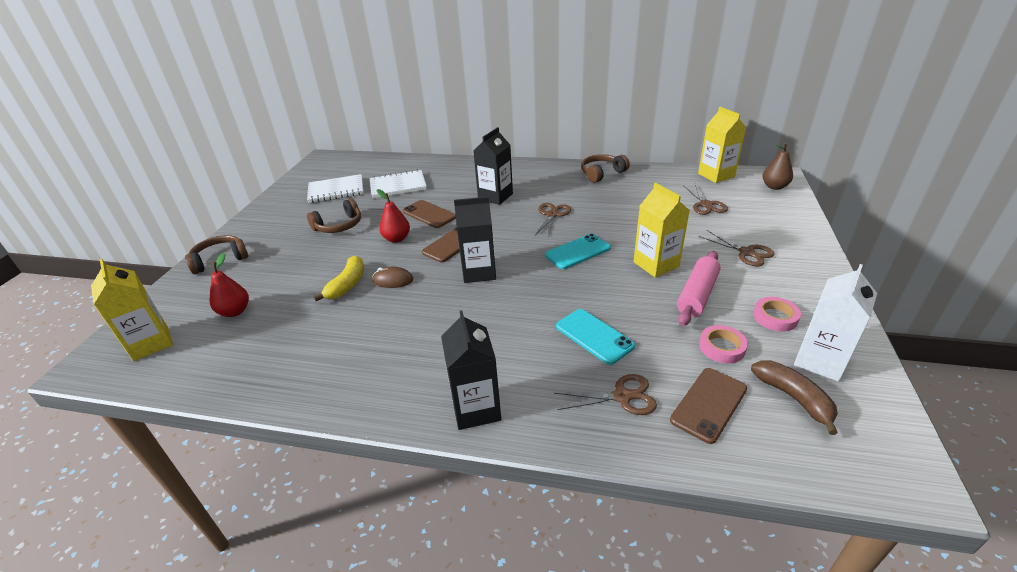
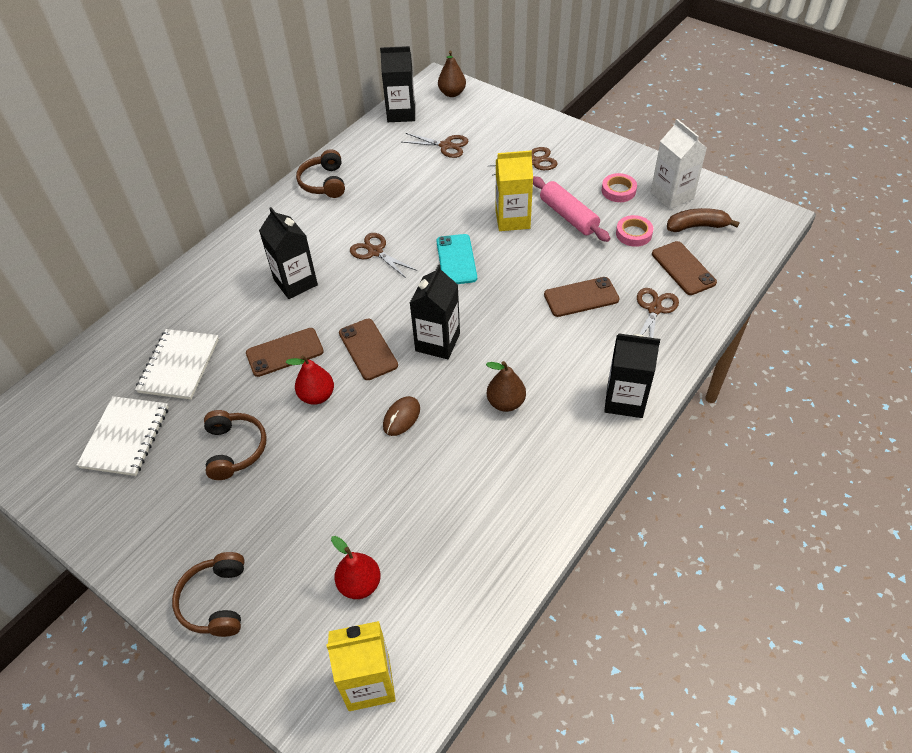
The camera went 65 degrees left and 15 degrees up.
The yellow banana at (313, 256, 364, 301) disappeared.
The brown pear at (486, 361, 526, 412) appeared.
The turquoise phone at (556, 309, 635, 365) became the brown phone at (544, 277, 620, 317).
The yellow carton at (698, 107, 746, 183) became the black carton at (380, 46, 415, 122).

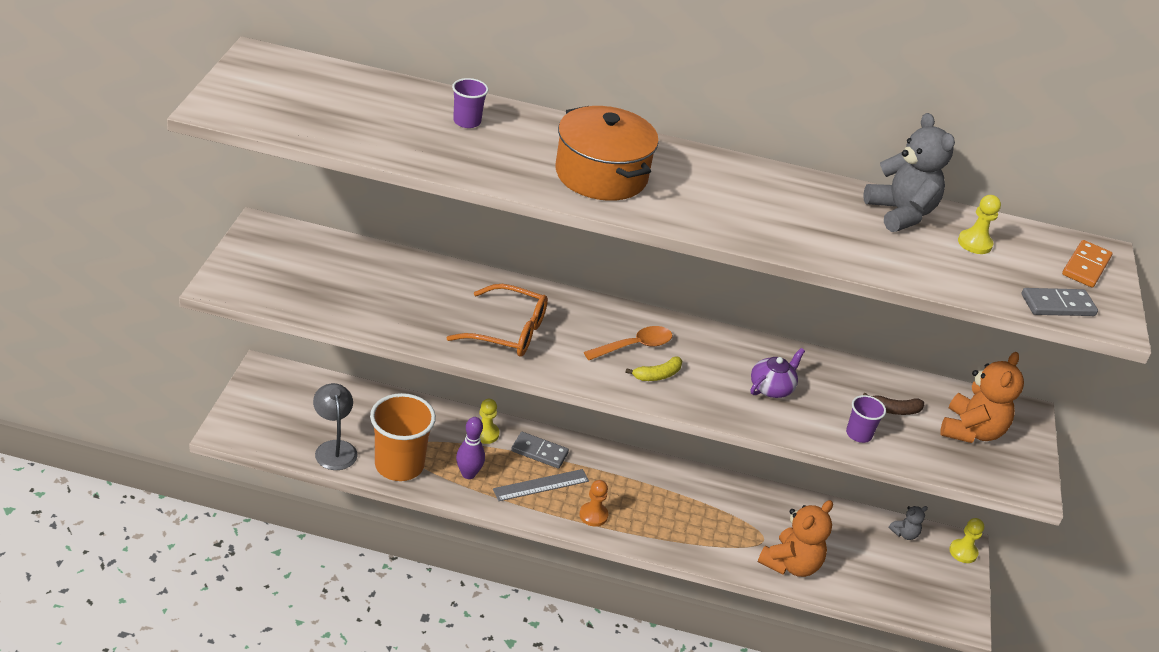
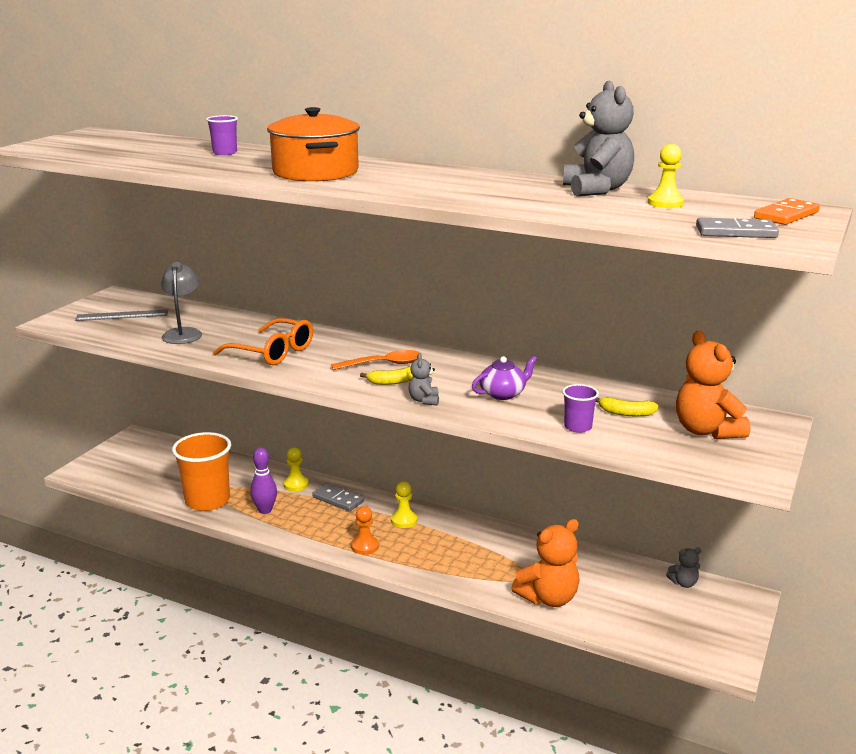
The camera went 20 degrees right and 15 degrees down.
The grey teddy bear at (408, 353, 439, 406) appeared.
The grey lamp moved from (313, 383, 358, 470) to (161, 262, 202, 344).
The grey ruler moved from (493, 469, 589, 501) to (75, 309, 168, 321).
The yellow pawn moved from (949, 518, 984, 563) to (391, 481, 417, 528).
The brown banana at (863, 393, 924, 415) became the yellow banana at (596, 397, 659, 416).
The orange teddy bear at (940, 352, 1024, 443) turned 120 degrees clockwise.

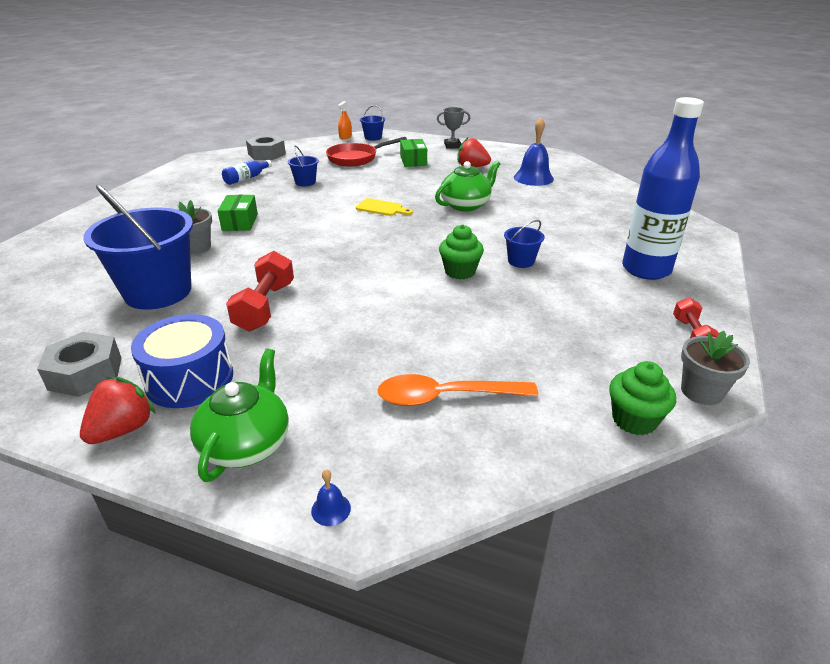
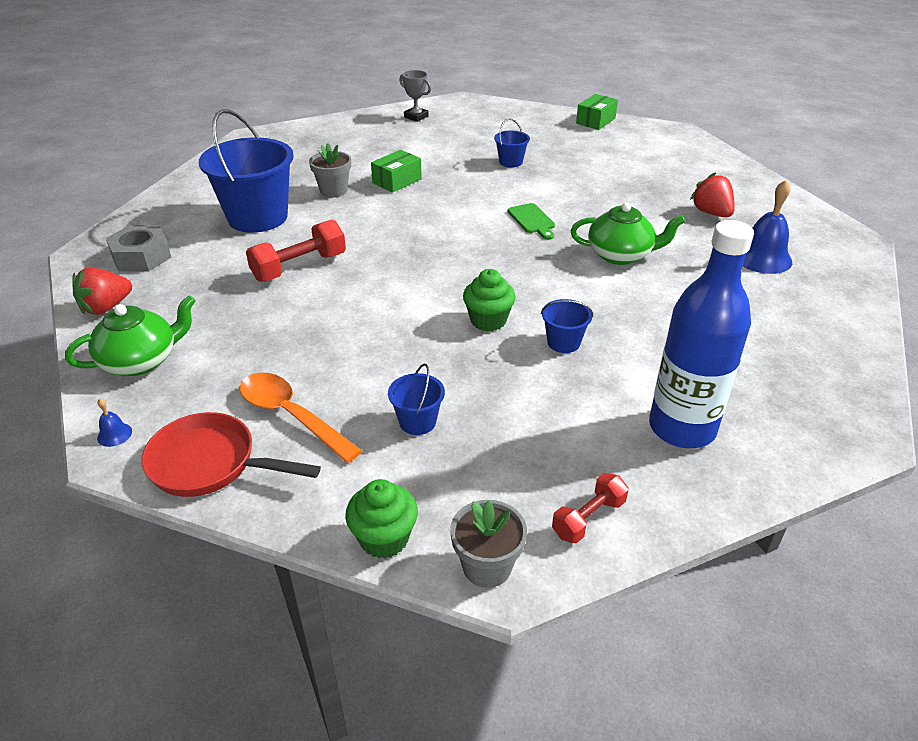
The camera went 45 degrees right and 5 degrees up.
The blue drum at (131, 314, 233, 408) disappeared.
The blue bottle at (222, 160, 272, 185) disappeared.
The grey nut at (246, 135, 286, 160) disappeared.
The orange spray bottle at (337, 101, 352, 139) disappeared.
The red pan moved from (326, 137, 407, 167) to (141, 412, 321, 497).
The blue bucket moved from (360, 105, 385, 141) to (388, 364, 445, 435).
The green box moved from (400, 139, 427, 167) to (576, 94, 618, 130).
The grey trophy moved from (437, 107, 470, 149) to (399, 70, 431, 122).
The yellow cutting board at (356, 198, 413, 216) became the green cutting board at (508, 203, 555, 240).
The red strawberry at (80, 377, 155, 444) turned 150 degrees clockwise.

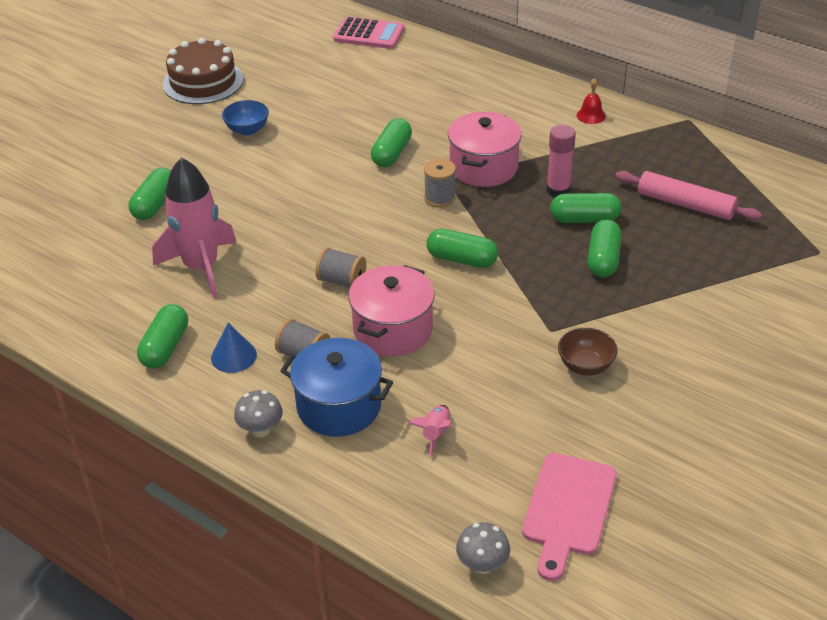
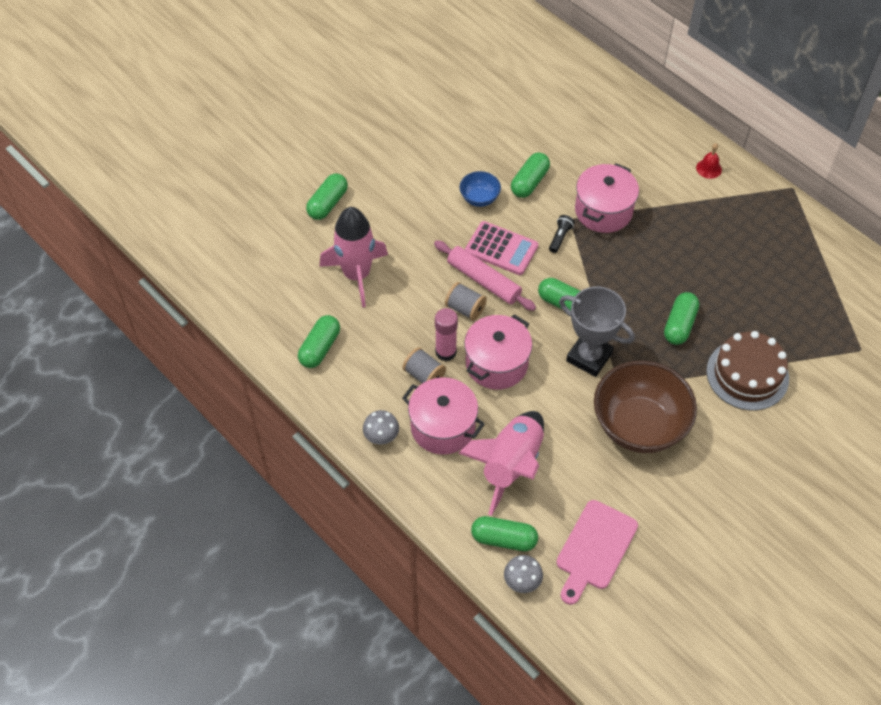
The camera went 10 degrees right and 15 degrees up.
The blue cone at (211, 323, 257, 373) disappeared.
The grey trophy at (559, 287, 635, 377) appeared.
The brown cake moved from (163, 38, 243, 104) to (706, 331, 789, 410).
The blue bowl moved from (222, 100, 269, 136) to (460, 171, 501, 207).
The pink calculator moved from (333, 16, 404, 49) to (465, 221, 538, 275).
The pink glue stick moved from (546, 125, 576, 197) to (435, 308, 458, 361).
The green capsule moved from (550, 193, 622, 223) to (471, 516, 538, 551).
The pink rolling pin moved from (615, 171, 762, 221) to (434, 240, 536, 311).
The grey spool at (424, 159, 456, 208) was replaced by the black flashlight at (549, 215, 575, 253).
The blue pot at (280, 338, 393, 437) became the pink pot at (402, 377, 485, 455).
The pink rocket at (408, 405, 452, 457) changed to 2.43 times the size.
The brown bowl at (558, 328, 618, 376) changed to 2.17 times the size.

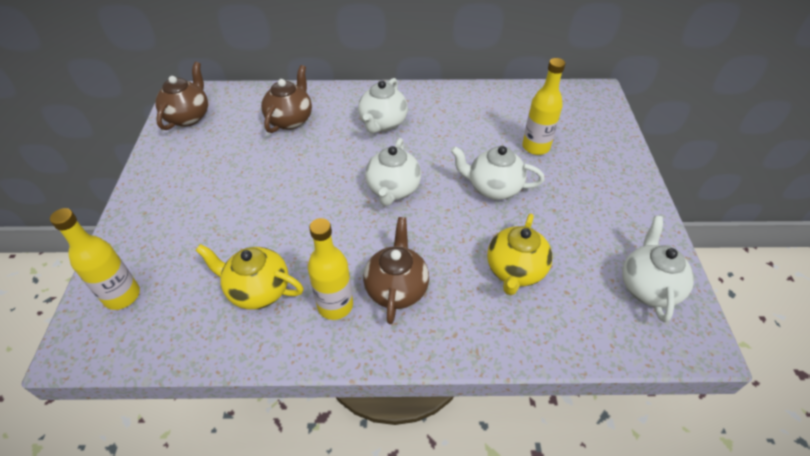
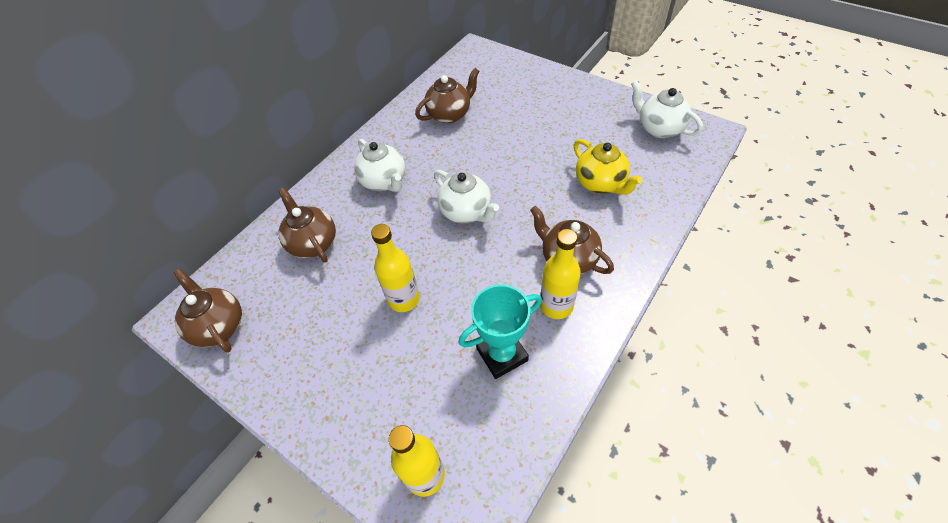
The camera went 50 degrees left and 5 degrees up.
The white teapot at (451, 146, 545, 200) disappeared.
The brown teapot at (415, 68, 480, 123) appeared.
The yellow bottle moved from (522, 58, 565, 155) to (371, 224, 420, 312).
The yellow teapot at (195, 244, 304, 310) was replaced by the turquoise trophy at (459, 285, 542, 379).

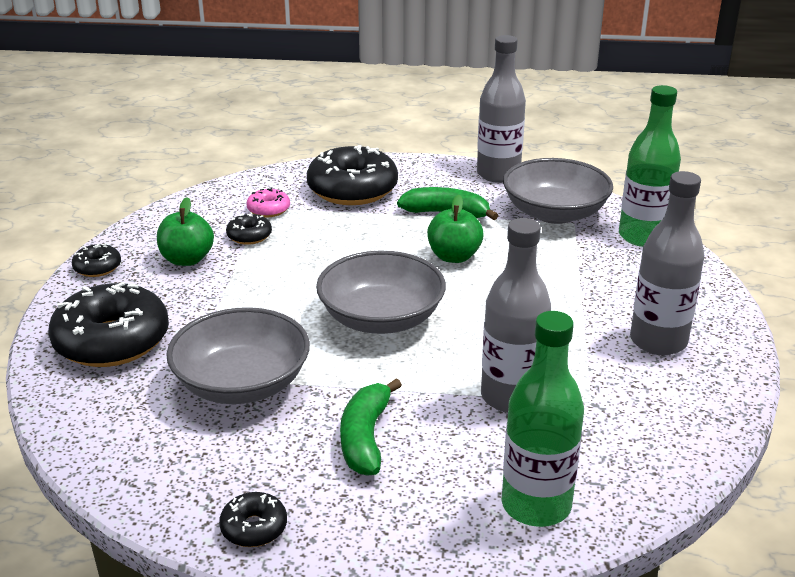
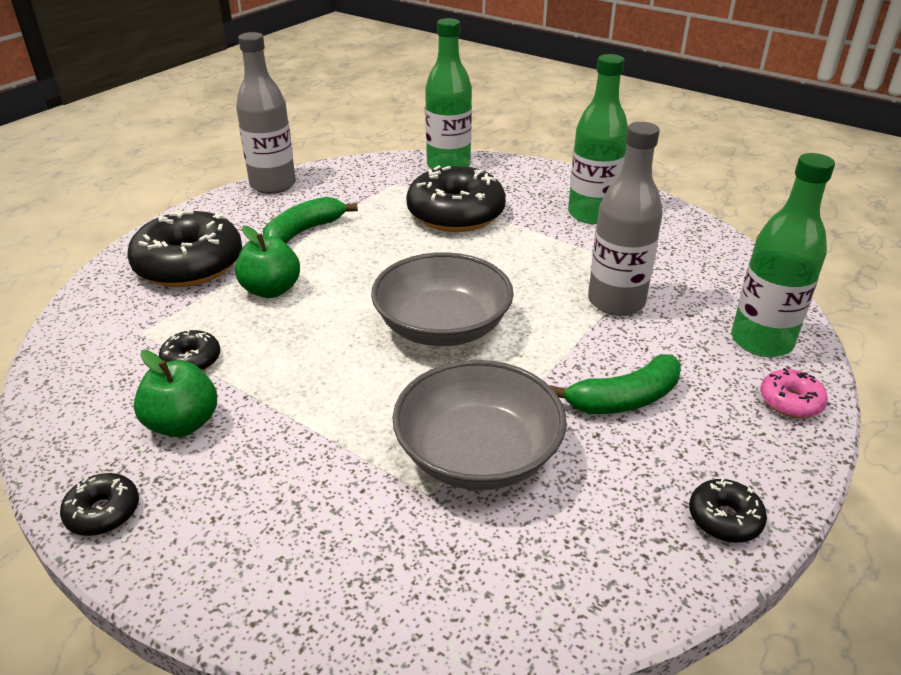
The camera went 60 degrees left and 5 degrees up.
The grey bowl at (503, 158, 613, 224) disappeared.
The black donut moved from (48, 282, 169, 367) to (406, 165, 506, 232).
The pink donut moved from (246, 187, 290, 217) to (760, 368, 828, 418).
The green apple moved from (427, 195, 484, 263) to (235, 226, 300, 298).
The grey bottle at (630, 171, 704, 355) became the green bottle at (568, 54, 628, 224).
The green banana at (340, 378, 402, 476) turned 60 degrees counterclockwise.

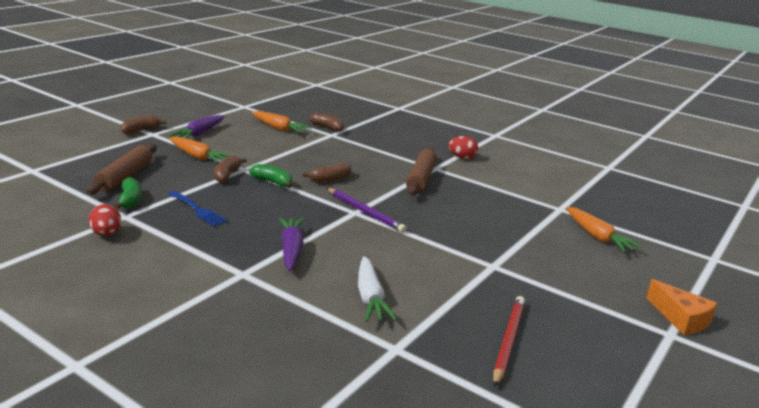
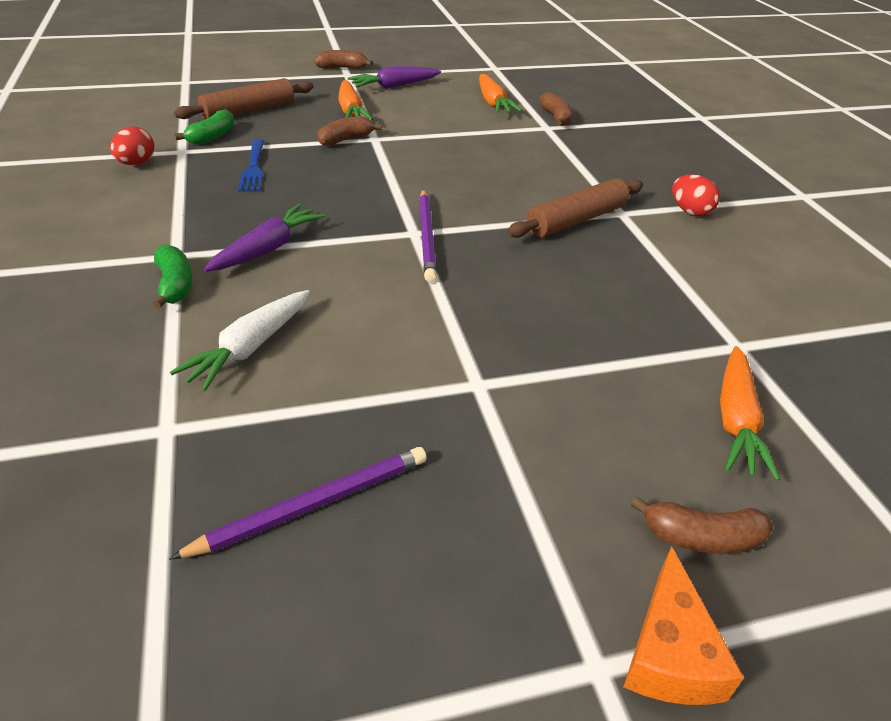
The camera went 40 degrees right and 15 degrees up.
The green banana moved from (249, 164, 292, 188) to (153, 245, 192, 309).
The brown banana moved from (303, 162, 352, 183) to (631, 496, 773, 554).
The red pencil at (493, 296, 525, 387) became the purple pencil at (169, 447, 427, 560).

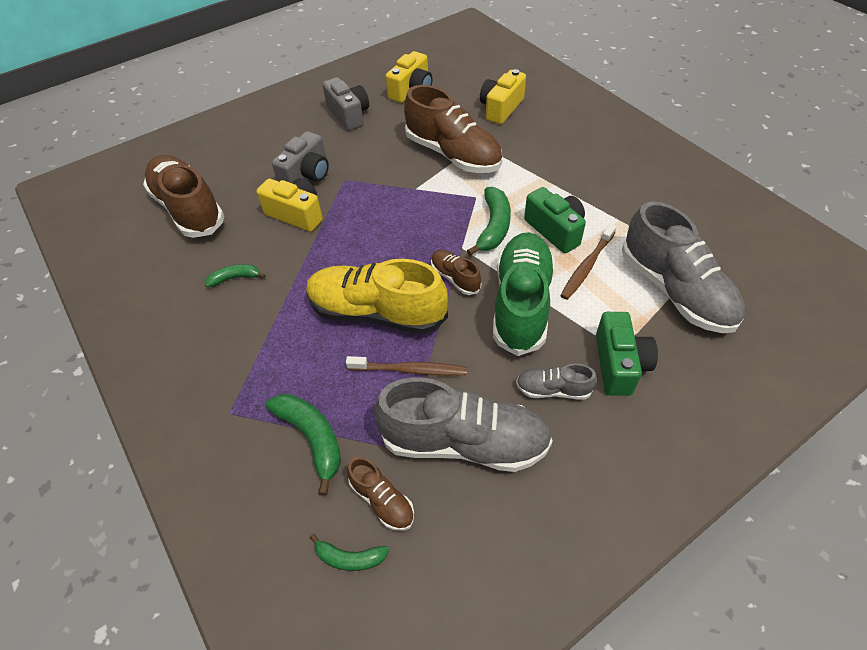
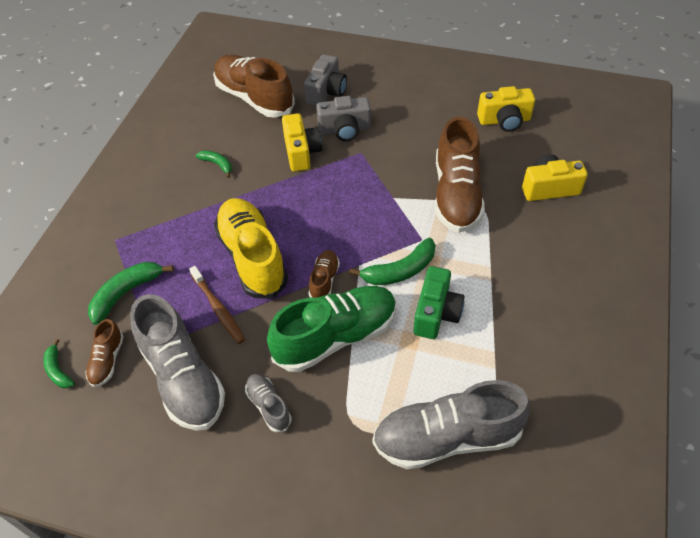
The camera went 50 degrees right and 0 degrees up.
The brown toothbrush at (560, 223, 617, 300) disappeared.
The green camera at (596, 312, 658, 396) disappeared.
The grey camera moved from (322, 77, 369, 131) to (304, 54, 347, 106).
The brown shoe at (143, 155, 224, 238) turned 60 degrees counterclockwise.
The green banana at (265, 394, 341, 496) turned 150 degrees counterclockwise.
The grey shoe at (622, 202, 745, 333) turned 60 degrees clockwise.

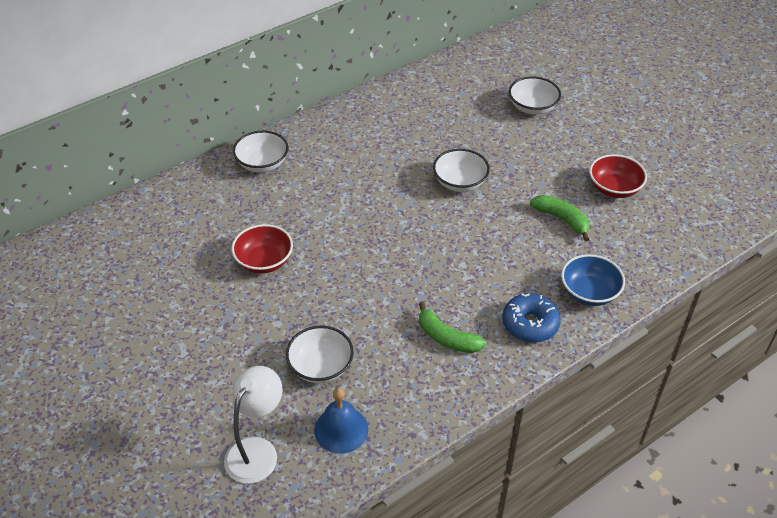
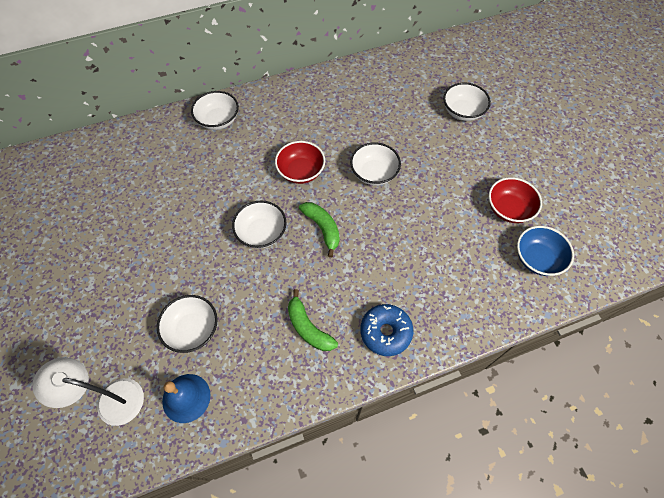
The camera went 15 degrees right and 15 degrees up.
The white bowl at (232, 201, 287, 249) appeared.
The red bowl moved from (232, 224, 293, 273) to (275, 141, 325, 184).
The green banana moved from (530, 195, 590, 241) to (299, 202, 340, 258).
The blue bowl moved from (561, 254, 625, 306) to (517, 226, 574, 276).
The white lamp at (224, 366, 283, 484) turned 120 degrees counterclockwise.

